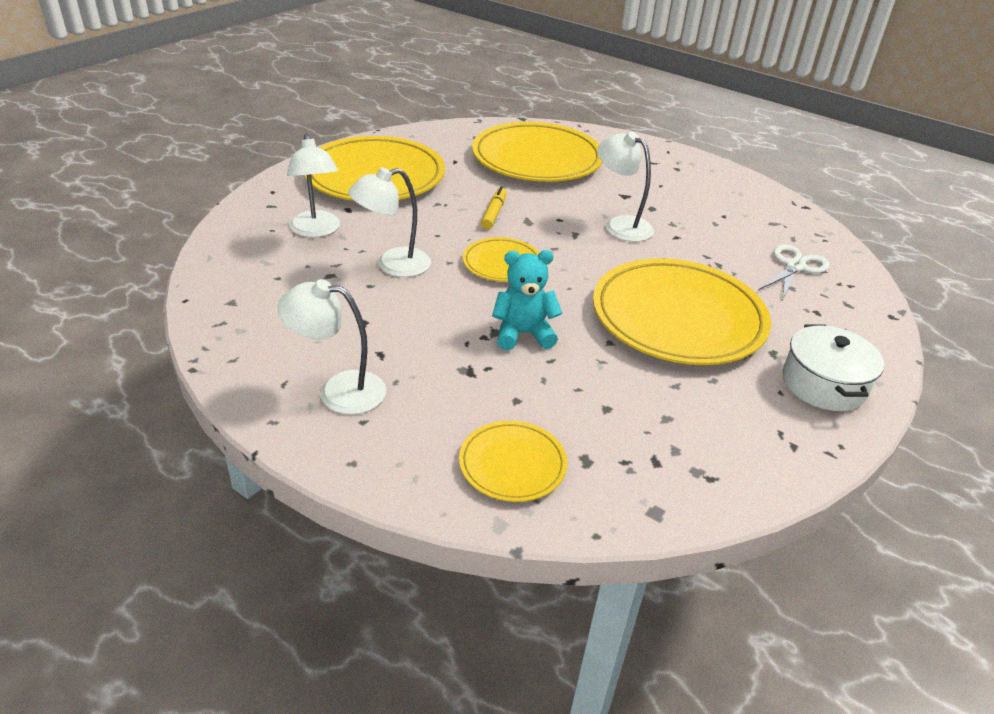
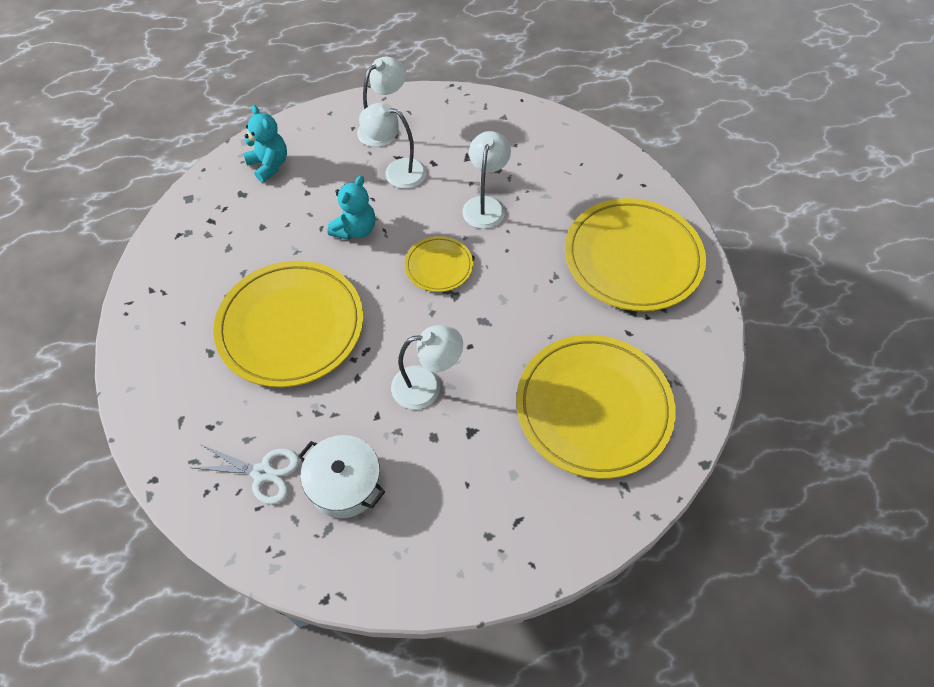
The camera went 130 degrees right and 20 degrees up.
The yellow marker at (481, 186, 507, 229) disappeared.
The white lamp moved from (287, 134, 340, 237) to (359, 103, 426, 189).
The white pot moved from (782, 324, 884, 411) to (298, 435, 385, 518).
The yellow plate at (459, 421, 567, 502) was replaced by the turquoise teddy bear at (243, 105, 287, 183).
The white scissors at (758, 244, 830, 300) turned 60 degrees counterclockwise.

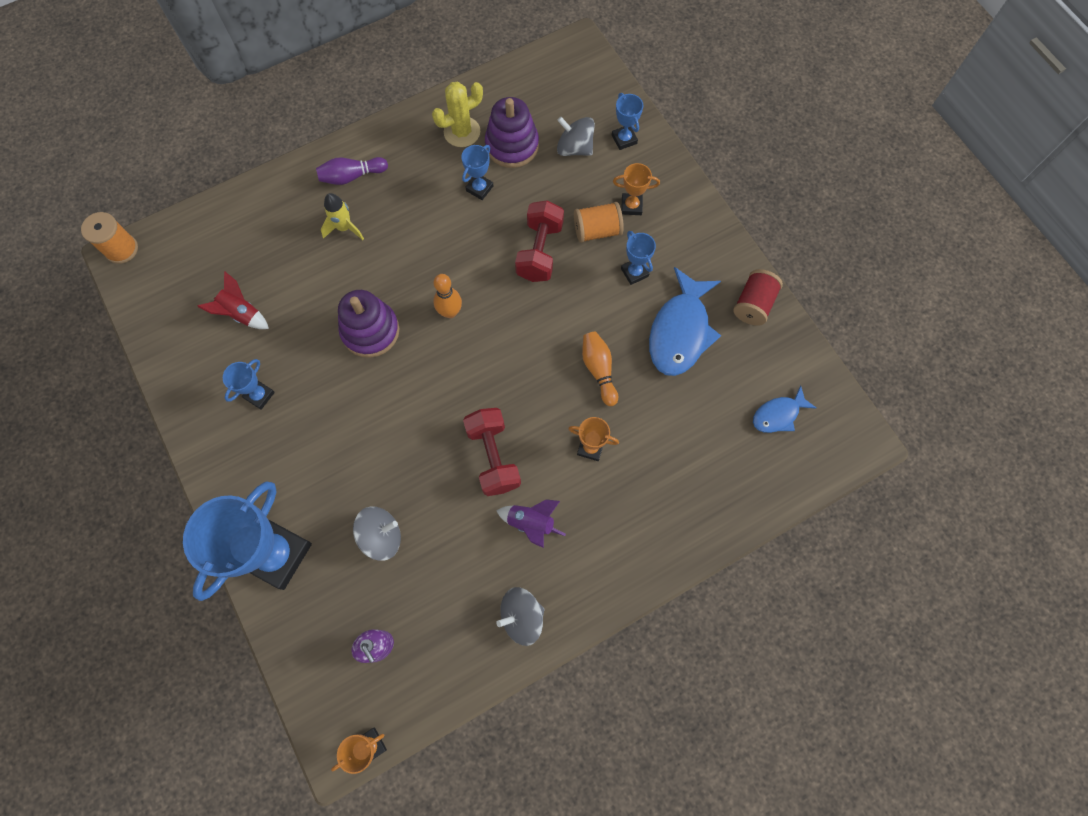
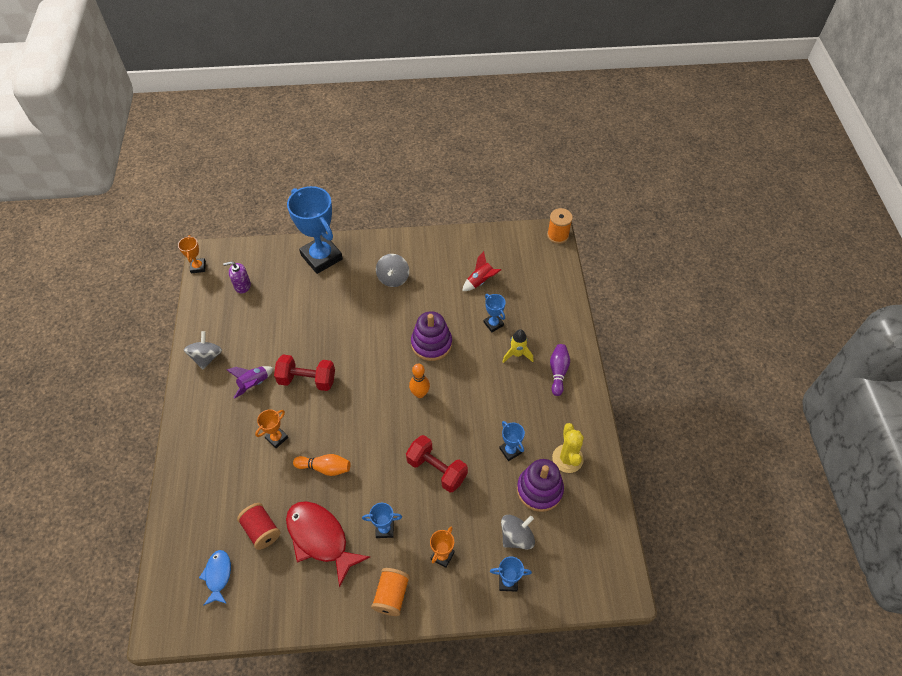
The camera went 115 degrees right and 15 degrees down.
The blue trophy moved from (223, 359, 275, 410) to (484, 294, 506, 332).
The grey spinning top moved from (353, 506, 401, 561) to (376, 254, 409, 287).
The orange spool moved from (574, 202, 624, 243) to (371, 568, 410, 616).
The red spool moved from (733, 269, 783, 326) to (237, 503, 281, 550).
The blue fish at (649, 267, 721, 376) became the red fish at (286, 501, 370, 587).

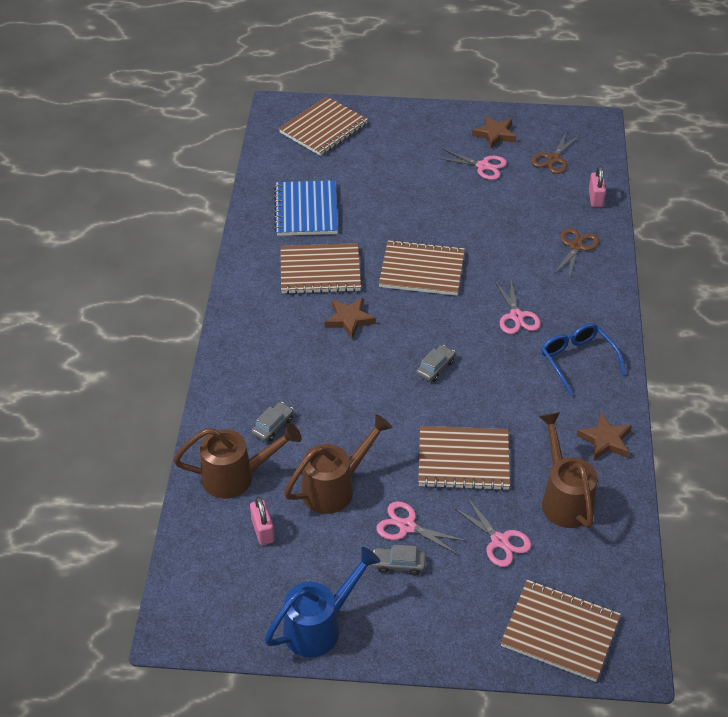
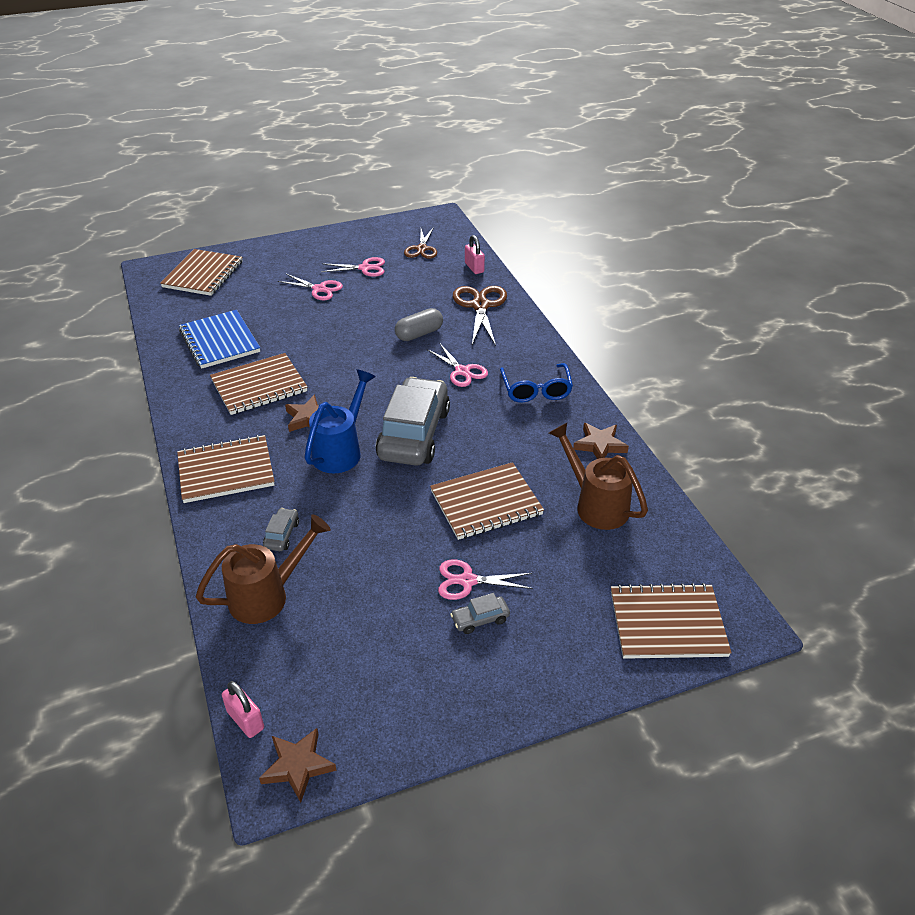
The camera went 25 degrees left and 5 degrees down.
The brown watering can at (284, 414, 393, 514) disappeared.
The grey capsule at (395, 308, 443, 341) appeared.
The pink padlock moved from (250, 496, 274, 545) to (222, 681, 264, 738).
The blue watering can moved from (265, 547, 381, 658) to (304, 369, 376, 473).
The brown notebook moved from (379, 240, 465, 296) to (177, 435, 274, 503).
The pink scissors moved from (453, 497, 531, 567) to (278, 274, 343, 300).
The brown star moved from (472, 115, 516, 149) to (259, 728, 337, 802).
The blue glasses at (541, 323, 626, 396) turned 135 degrees counterclockwise.
The grey car at (416, 345, 455, 382) changed to 2.50 times the size.
The brown scissors at (554, 228, 599, 279) changed to 1.53 times the size.

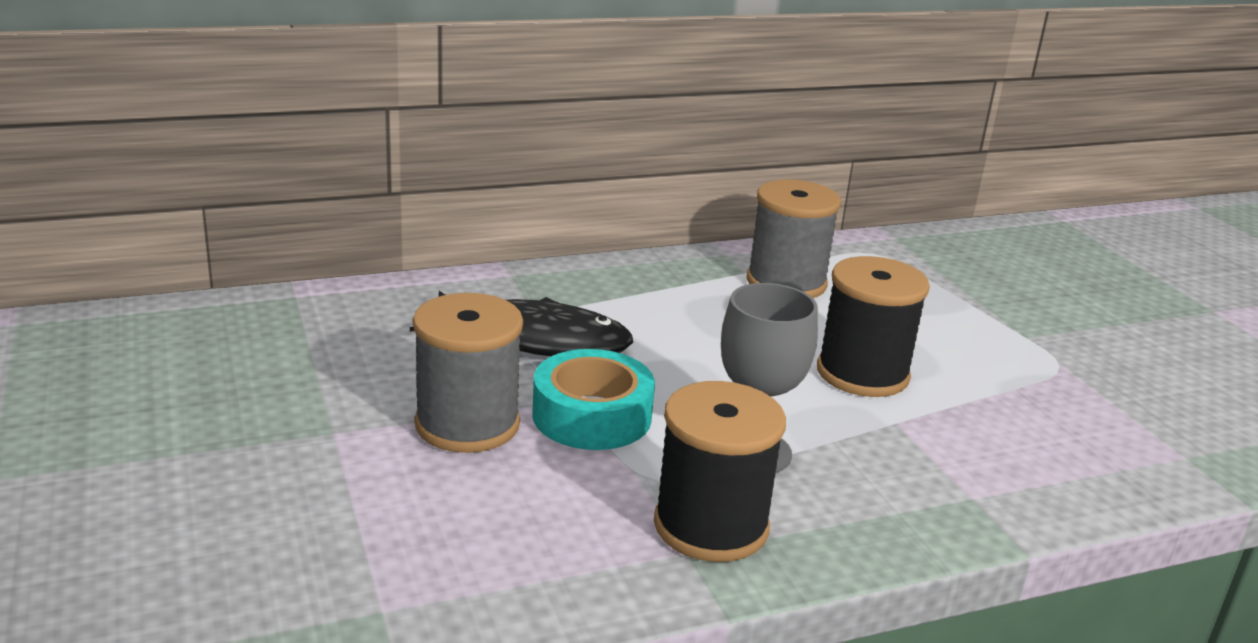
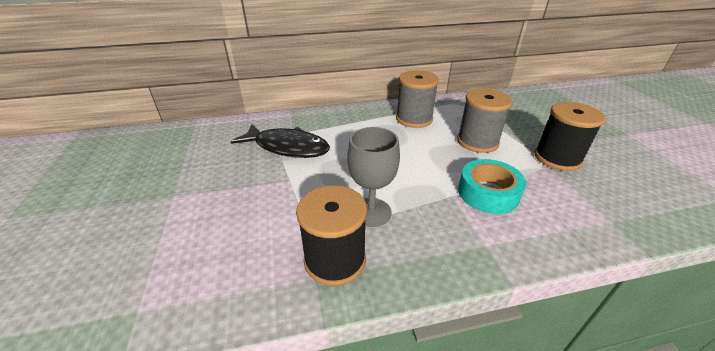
The camera went 10 degrees right and 10 degrees up.
The grey spool moved from (413, 293, 523, 453) to (457, 89, 513, 153).
The turquoise tape moved from (532, 349, 655, 450) to (458, 159, 526, 214).
The black spool moved from (817, 256, 930, 397) to (534, 102, 605, 171).

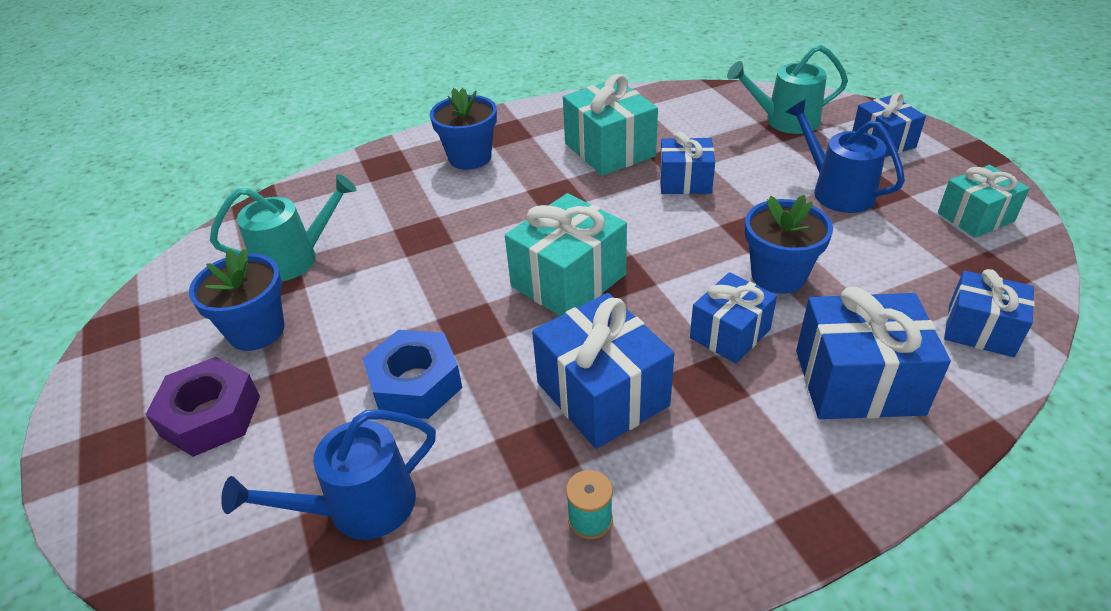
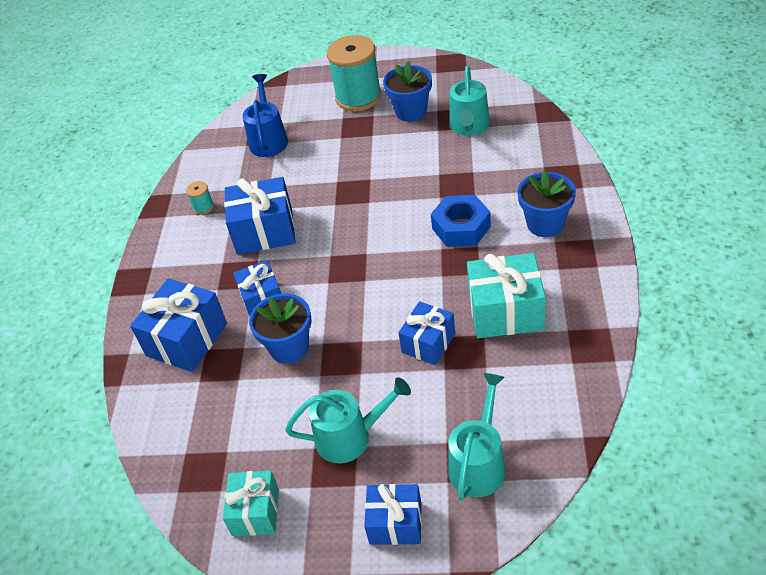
The camera went 120 degrees right and 5 degrees up.
The turquoise gift at (505, 193, 627, 316) disappeared.
The blue gift at (944, 269, 1035, 357) disappeared.
The blue nut moved from (363, 330, 462, 419) to (431, 195, 491, 247).
The purple nut at (145, 357, 260, 457) was replaced by the turquoise spool at (327, 35, 382, 111).
The blue watering can at (786, 99, 905, 213) became the turquoise watering can at (285, 377, 411, 463).

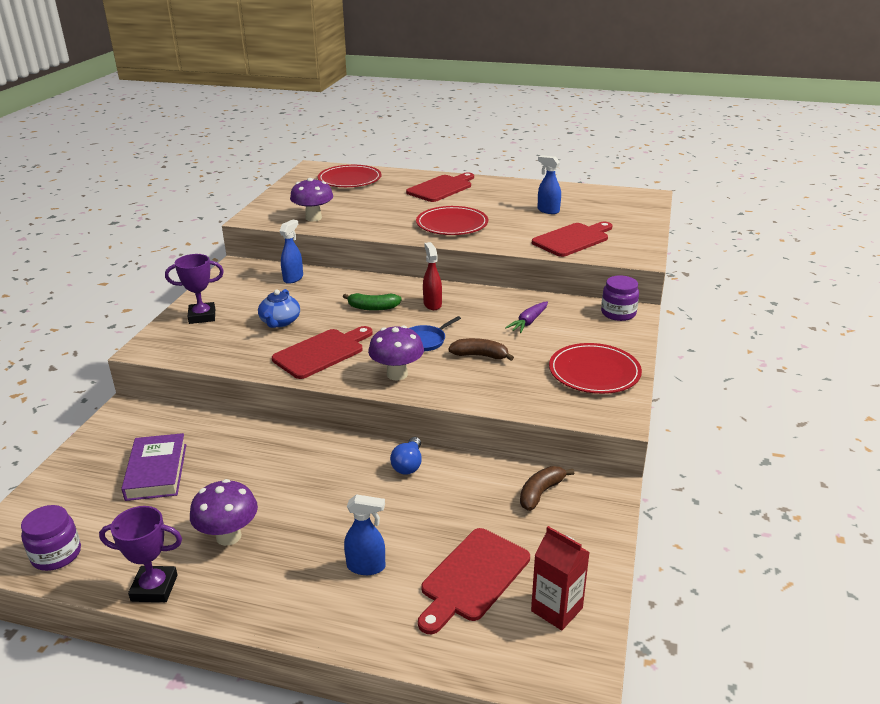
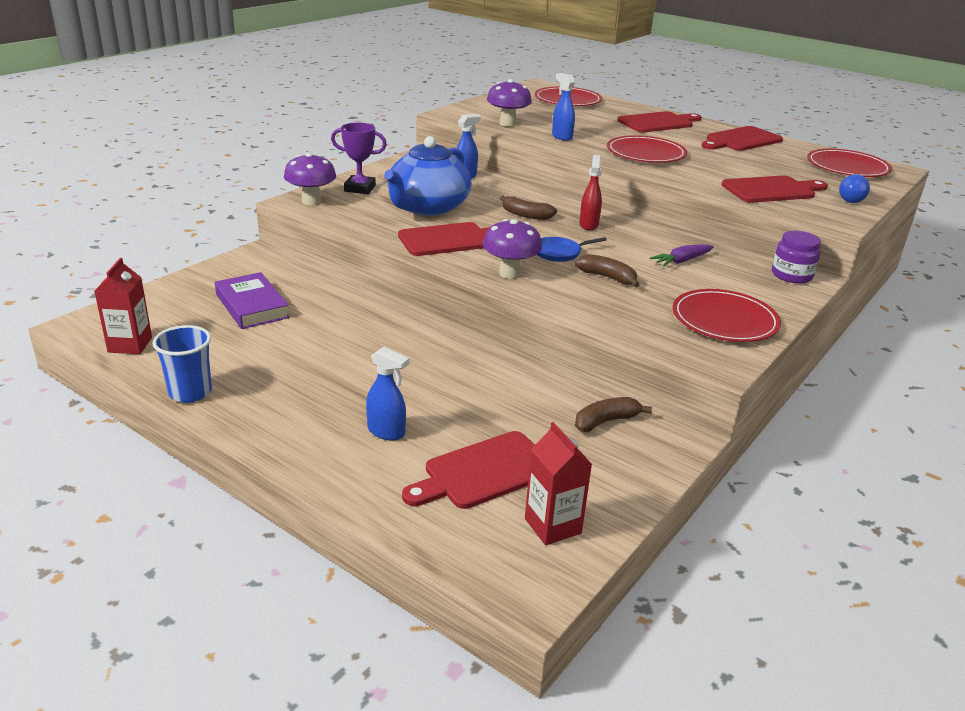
The camera went 20 degrees right and 0 degrees up.
The red cutting board at (702, 126, 783, 151) appeared.
The red plate at (807, 149, 892, 177) appeared.
The purple mushroom moved from (190, 479, 258, 546) to (284, 153, 336, 205).
The blue light bulb moved from (390, 437, 422, 475) to (839, 174, 870, 203).
The blue spray bottle moved from (538, 155, 561, 214) to (552, 73, 575, 141).
The purple jar at (21, 505, 81, 571) was replaced by the red carton at (94, 258, 152, 354).
The purple trophy at (99, 506, 182, 602) was replaced by the blue cup at (152, 325, 212, 403).
The green banana at (343, 293, 402, 311) became the brown banana at (500, 196, 557, 220).
The purple book at (121, 433, 186, 501) turned 45 degrees counterclockwise.
The blue teapot at (258, 289, 300, 328) changed to 1.93 times the size.

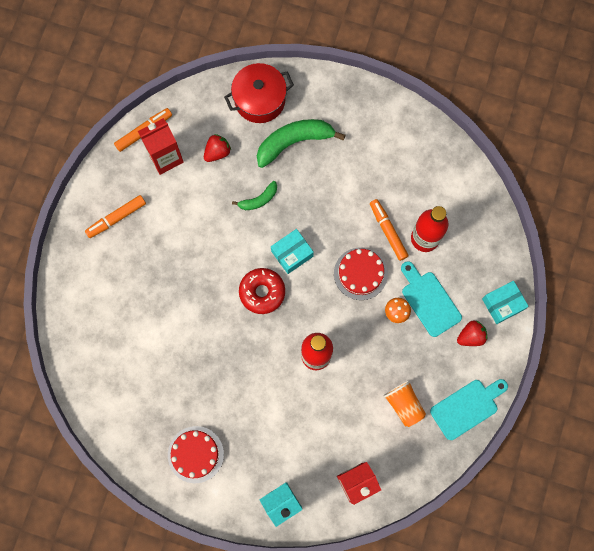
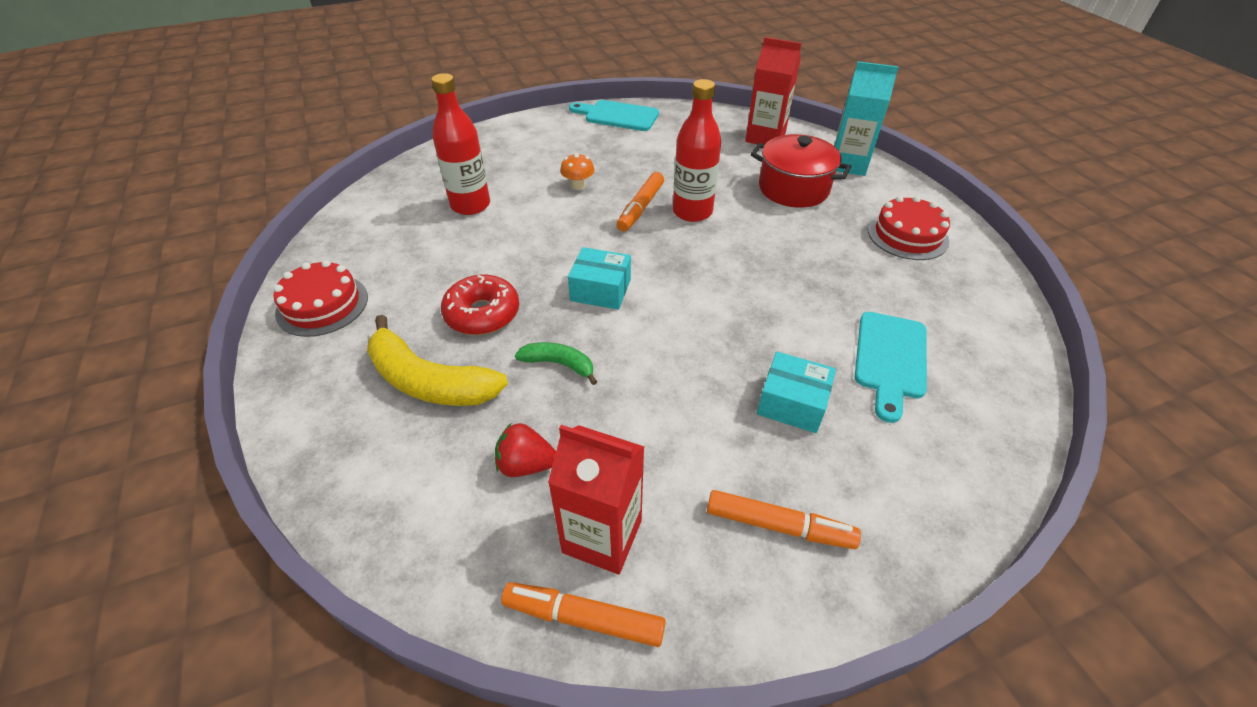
The camera went 130 degrees left and 30 degrees down.
The orange cup at (383, 380, 426, 427) disappeared.
The red strawberry at (457, 321, 487, 346) disappeared.
The red pot moved from (224, 63, 294, 123) to (751, 134, 851, 208).
The red donut moved from (239, 268, 285, 314) to (441, 275, 519, 335).
The red cake moved from (334, 247, 388, 300) to (274, 260, 368, 337).
The orange marker moved from (370, 199, 409, 261) to (617, 172, 664, 232).
The turquoise cutting board moved from (401, 261, 462, 337) to (855, 312, 927, 423).
The turquoise box moved from (482, 281, 529, 324) to (757, 352, 836, 433).
The green banana at (257, 119, 345, 168) became the yellow banana at (367, 315, 508, 406).

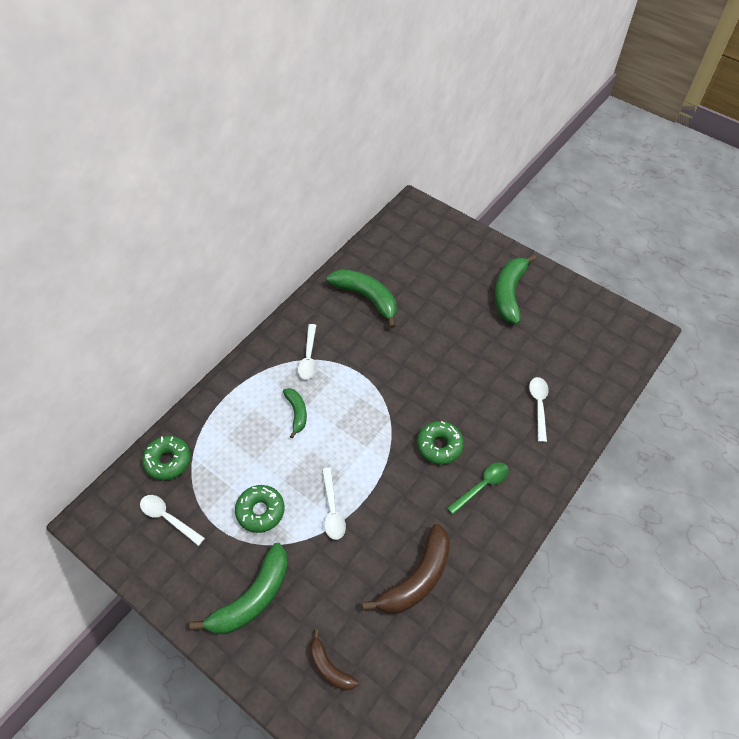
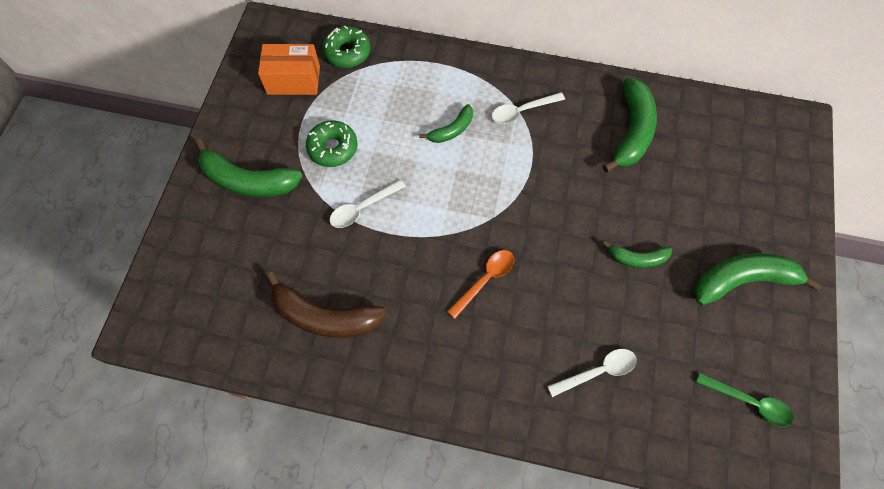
The camera went 65 degrees right and 10 degrees up.
The brown banana at (310, 630, 358, 691) disappeared.
The green banana at (602, 241, 672, 268) appeared.
The green spoon moved from (447, 462, 509, 514) to (696, 372, 794, 427).
The white spoon at (140, 495, 205, 546) was replaced by the orange box at (258, 44, 320, 95).
The green donut at (417, 421, 464, 465) was replaced by the orange spoon at (447, 250, 514, 319).

